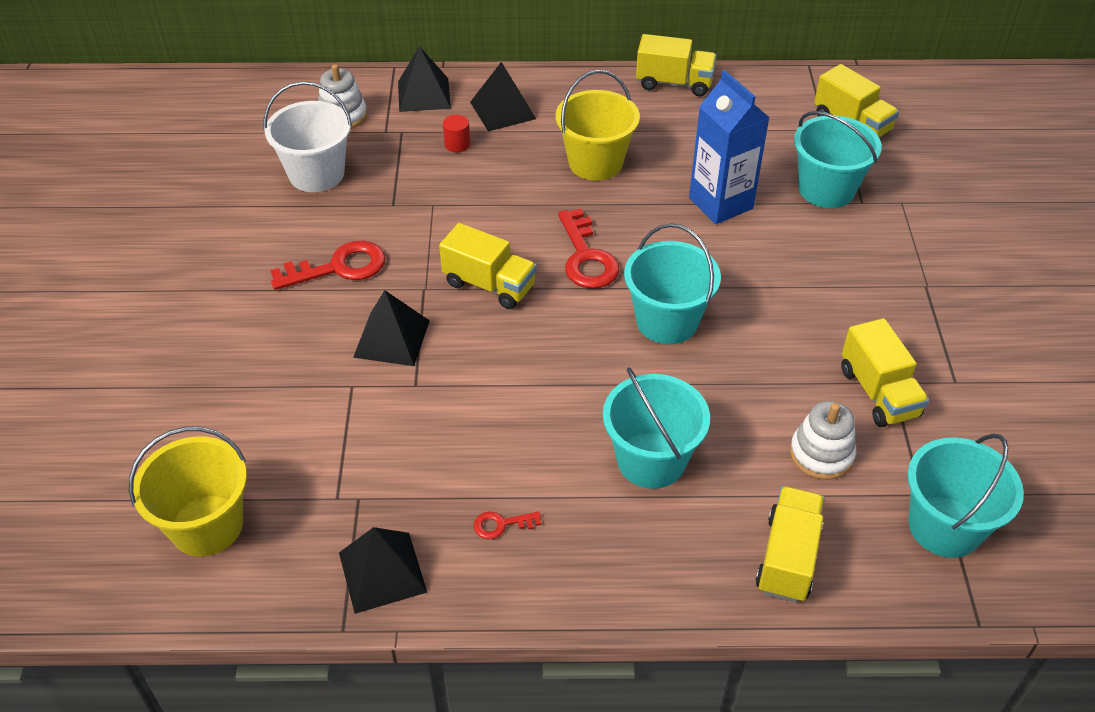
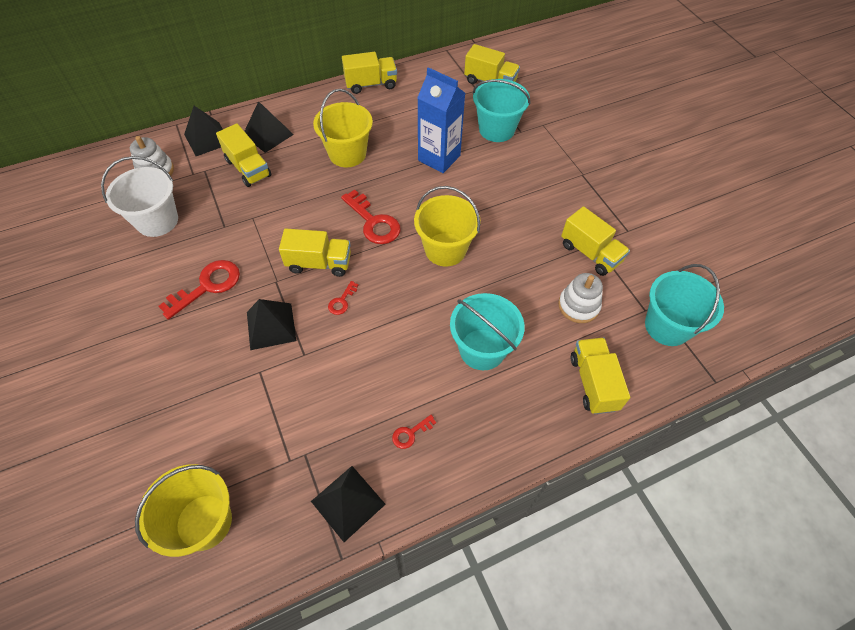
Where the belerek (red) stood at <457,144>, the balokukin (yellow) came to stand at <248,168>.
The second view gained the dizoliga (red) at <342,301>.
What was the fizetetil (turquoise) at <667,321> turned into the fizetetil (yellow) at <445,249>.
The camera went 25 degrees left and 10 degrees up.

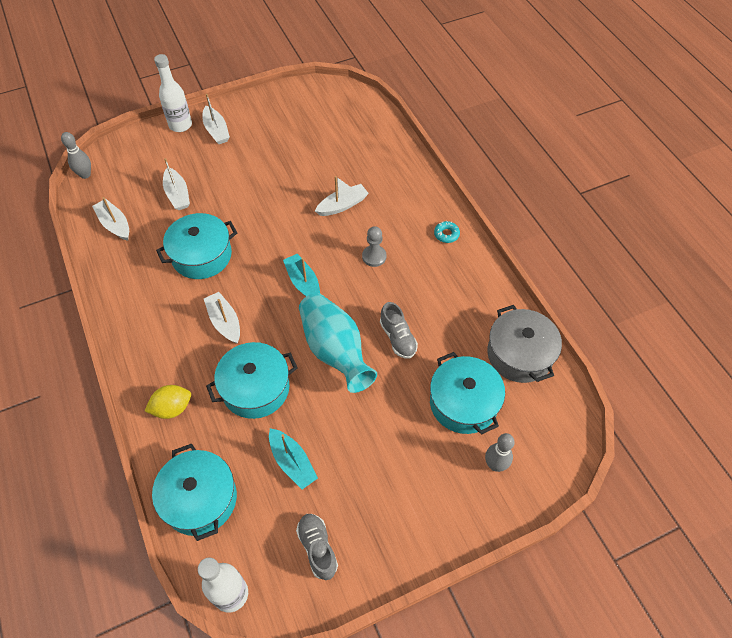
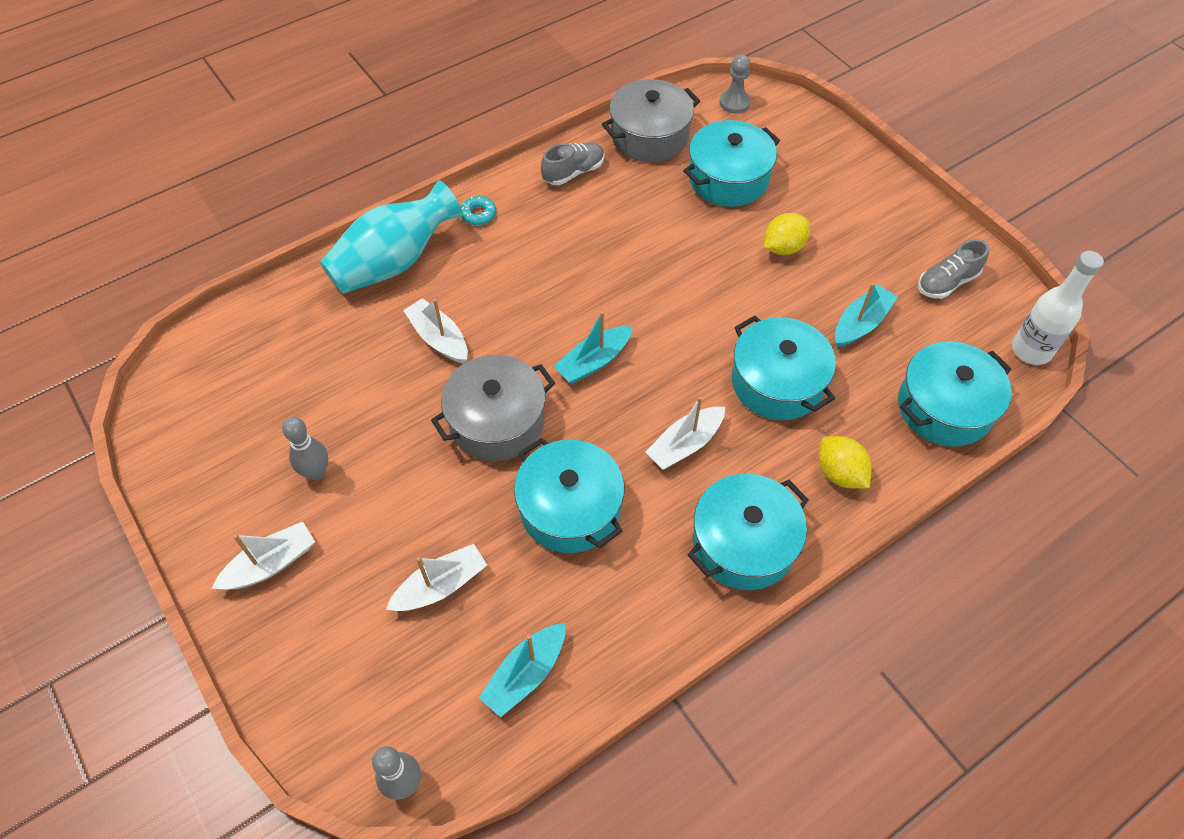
The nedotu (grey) ended up elsewhere, having gone from <495,465> to <316,472>.
The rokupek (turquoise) ended up elsewhere, having gone from <335,351> to <394,262>.
The second view gained the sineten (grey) at <497,421>.
What was the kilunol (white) at <115,224> turned into the kilunol (turquoise) at <526,674>.
The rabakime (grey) ended up elsewhere, having gone from <398,338> to <573,172>.
The second view gained the sineten (turquoise) at <743,543>.
The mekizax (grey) ended up elsewhere, having gone from <374,256> to <734,103>.
The second view gained the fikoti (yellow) at <783,247>.
The second view lost the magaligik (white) at <180,125>.
The camera went 100 degrees left and 0 degrees up.

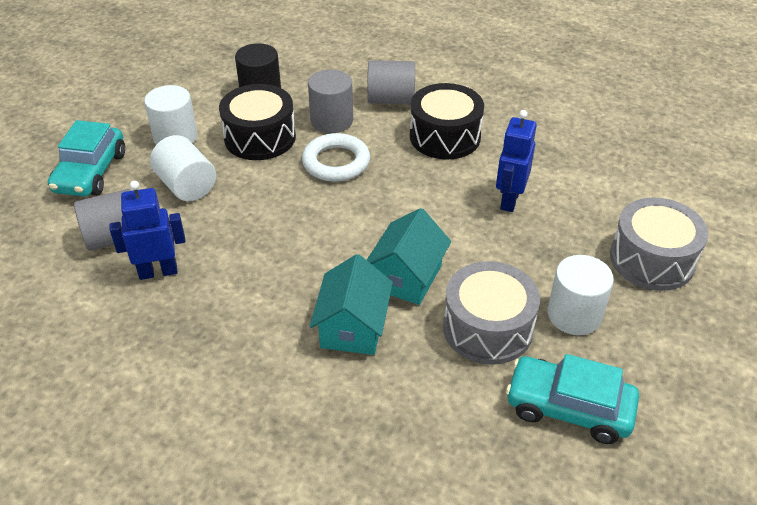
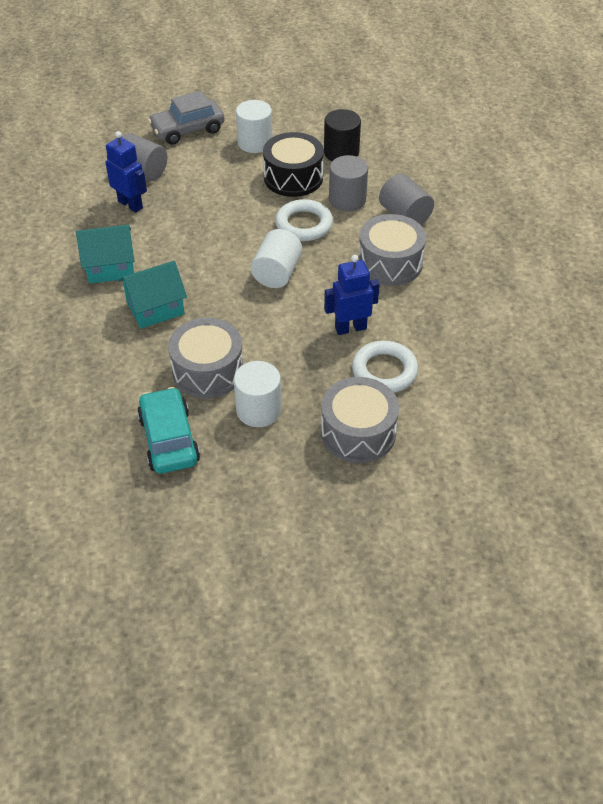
The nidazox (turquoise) ended up elsewhere, having gone from <406,277> to <110,267>.
What was the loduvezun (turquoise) at <90,172> turned into the loduvezun (grey) at <187,130>.
The belerek (white) ended up elsewhere, having gone from <187,186> to <277,273>.
The second view gained the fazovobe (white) at <384,371>.
What was the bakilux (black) at <445,136> turned into the bakilux (grey) at <390,263>.
The camera went 55 degrees right and 5 degrees up.

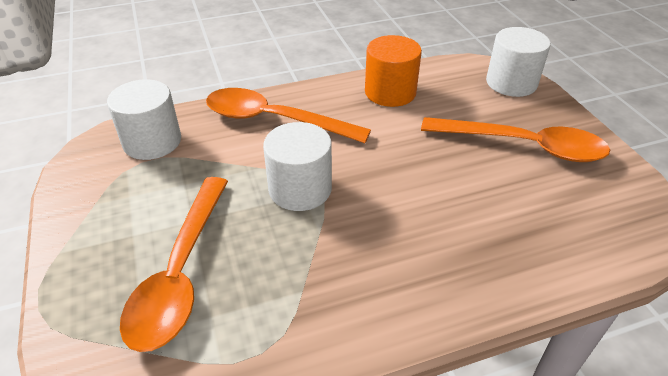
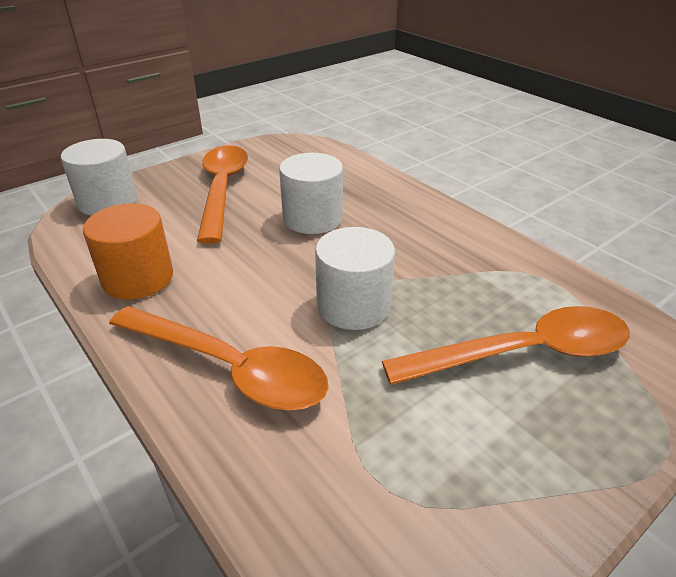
The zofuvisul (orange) at <274,120> ended up facing another way, 60 degrees counterclockwise from before.
The belerek (white) ended up elsewhere, having gone from <152,141> to <312,218>.
The camera went 110 degrees left and 5 degrees down.

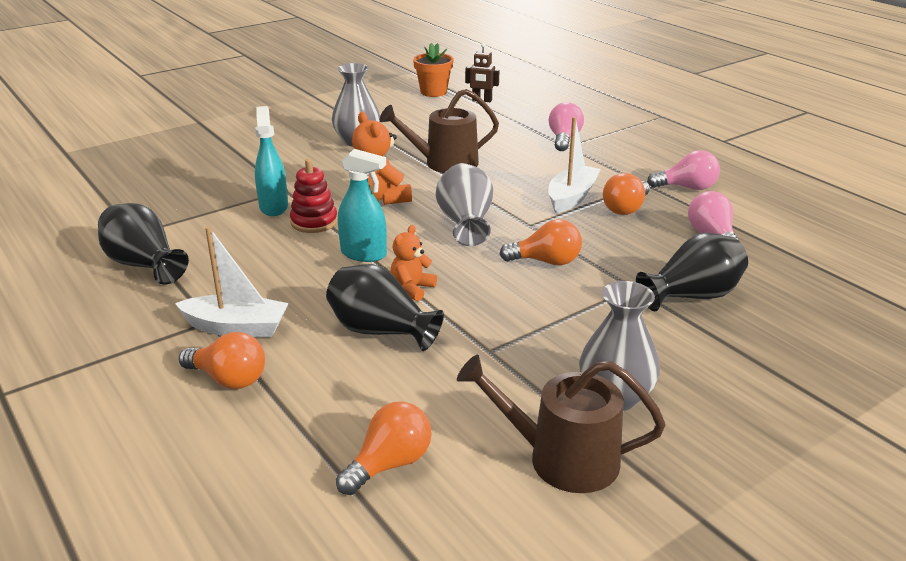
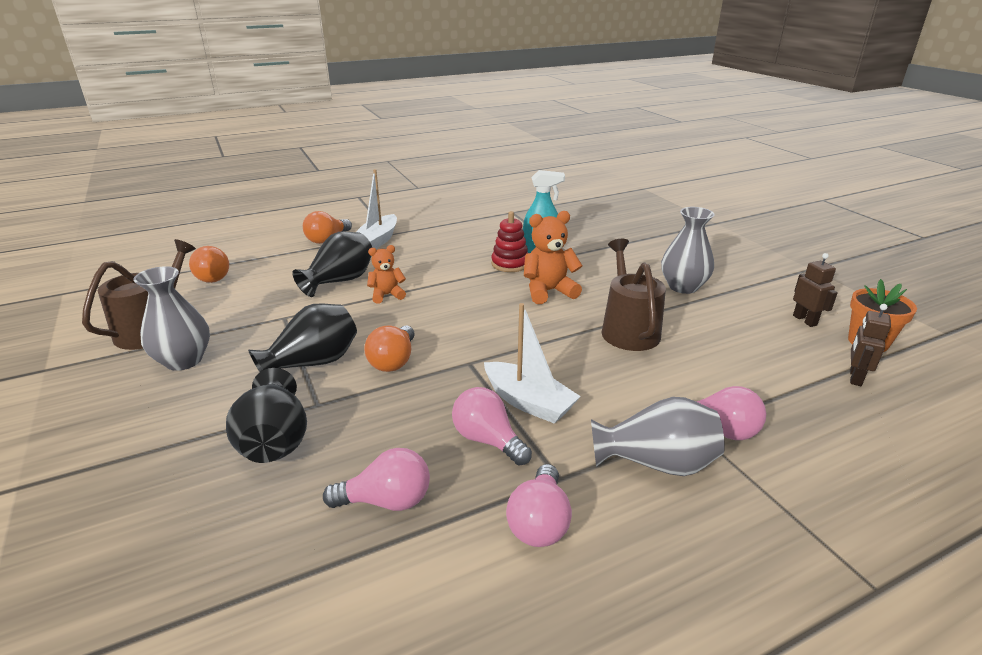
The rokupek (black) ended up elsewhere, having gone from <144,265> to <313,363>.
The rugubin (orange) at <412,289> ended up facing another way, 60 degrees counterclockwise from before.
What was the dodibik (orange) at <625,208> turned into the dodibik (pink) at <488,440>.
The rokupek (grey) ended up elsewhere, having gone from <465,223> to <656,463>.
The second view gained the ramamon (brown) at <805,320>.
The second view lost the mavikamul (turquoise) at <364,254>.
The camera went 100 degrees right and 0 degrees up.

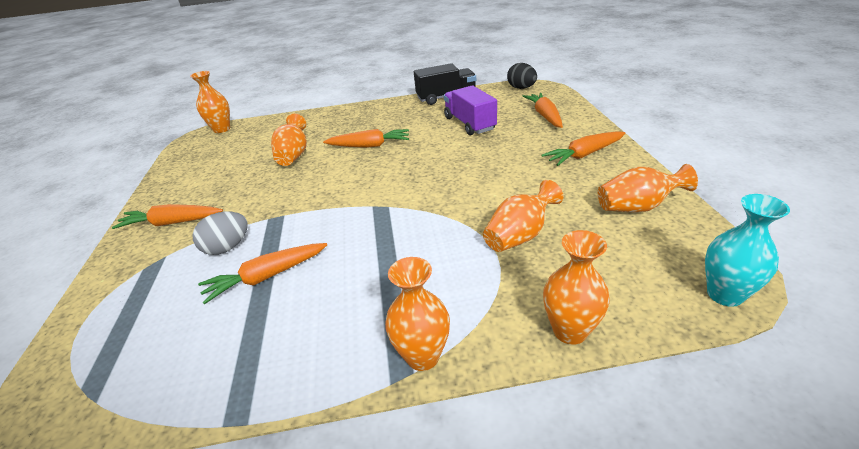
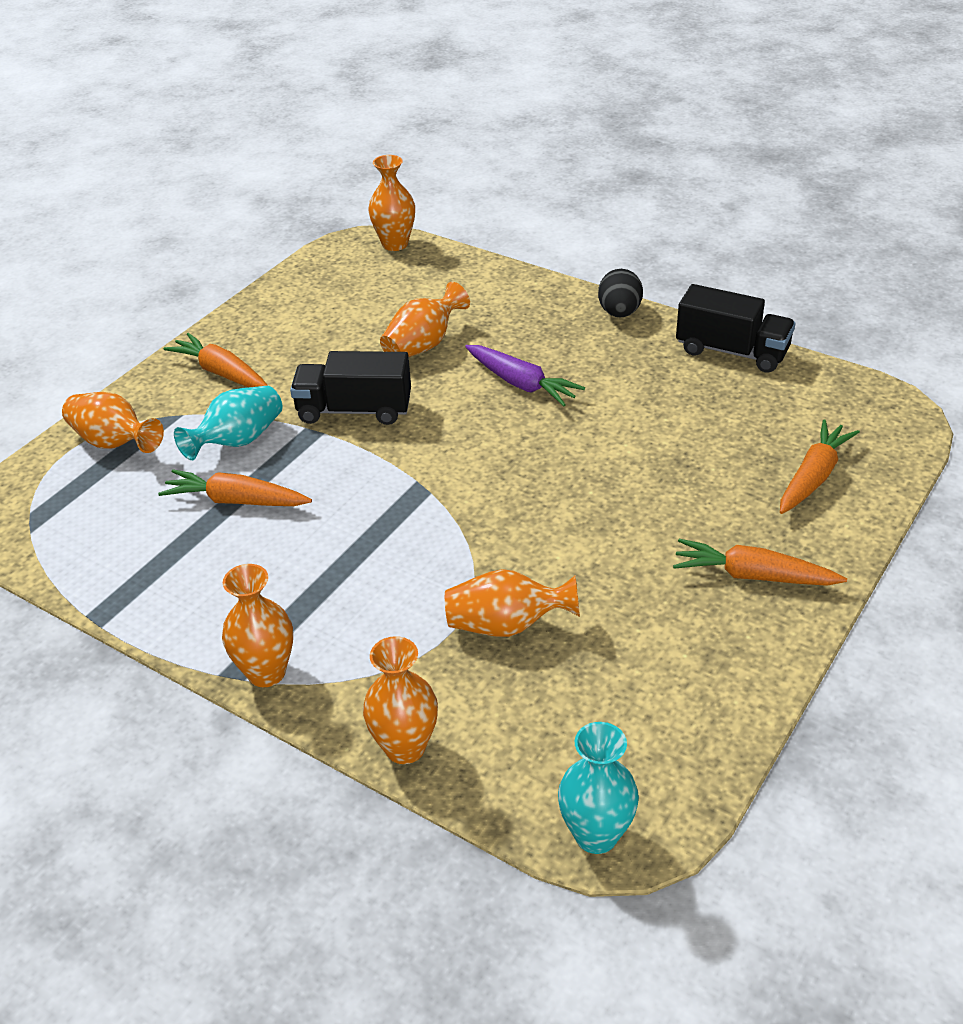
The rokupek (orange) ended up elsewhere, having gone from <637,207> to <114,442>.
Where the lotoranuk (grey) stood at <227,247>, the rokupek (turquoise) came to stand at <238,441>.
The second view gained the balokukin (black) at <354,410>.
What was the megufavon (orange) at <369,146> turned into the megufavon (purple) at <521,384>.
The lotoranuk (black) ended up elsewhere, having gone from <521,88> to <619,313>.
The second view lost the balokukin (purple) at <469,123>.
The camera went 40 degrees right and 5 degrees up.

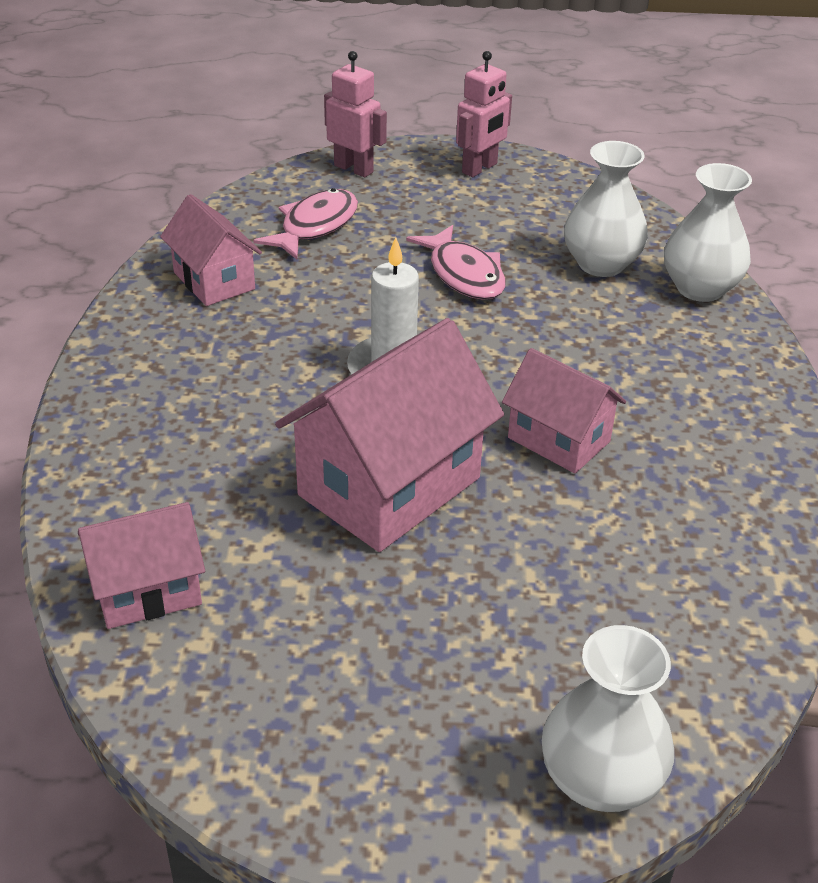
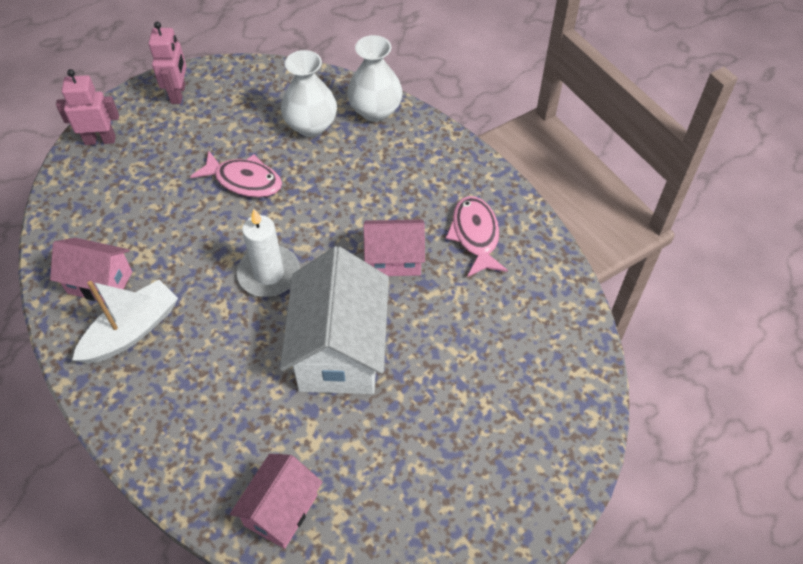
The second view gained the kilunol (white) at <131,331>.
What was the nidazox (pink) at <389,486> turned into the nidazox (white) at <339,350>.
The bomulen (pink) ended up elsewhere, having gone from <315,226> to <475,235>.
The second view lost the rokupek (white) at <600,780>.
The camera went 40 degrees left and 15 degrees up.

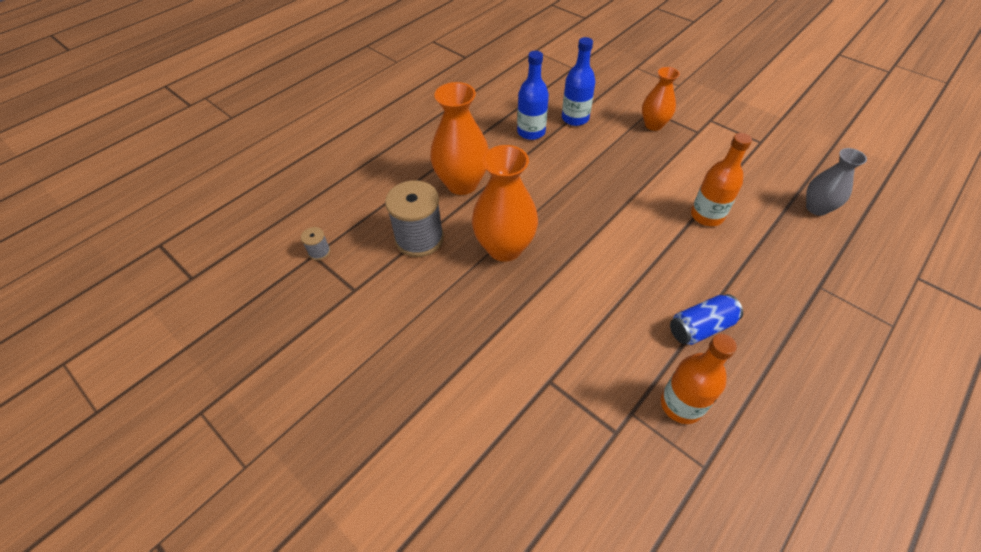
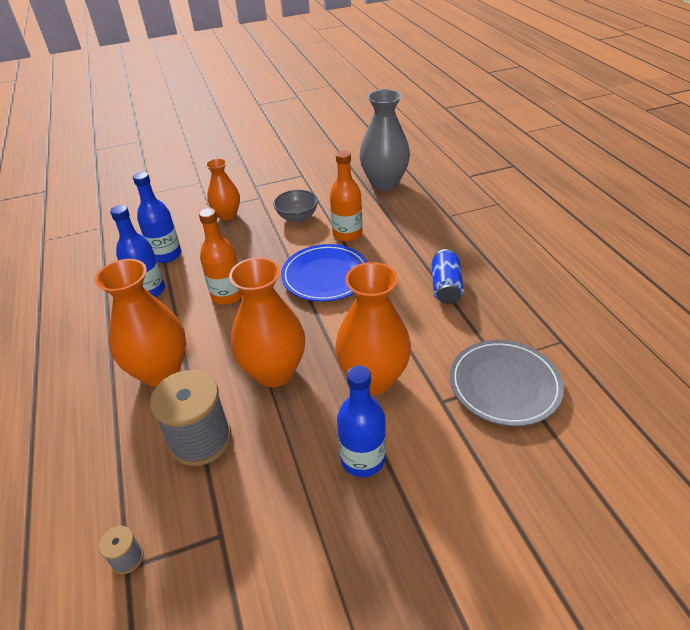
The magaligik (orange) ended up elsewhere, having gone from <681,404> to <227,295>.
The second view gained the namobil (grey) at <297,217>.
The second view gained the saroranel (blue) at <325,276>.
The second view gained the rokupek (orange) at <373,379>.
The second view gained the magaligik (blue) at <362,459>.
The size of the rokupek (grey) at <816,208> changed by a factor of 1.62.
The second view gained the saroranel (grey) at <504,385>.
The camera went 60 degrees left and 10 degrees down.

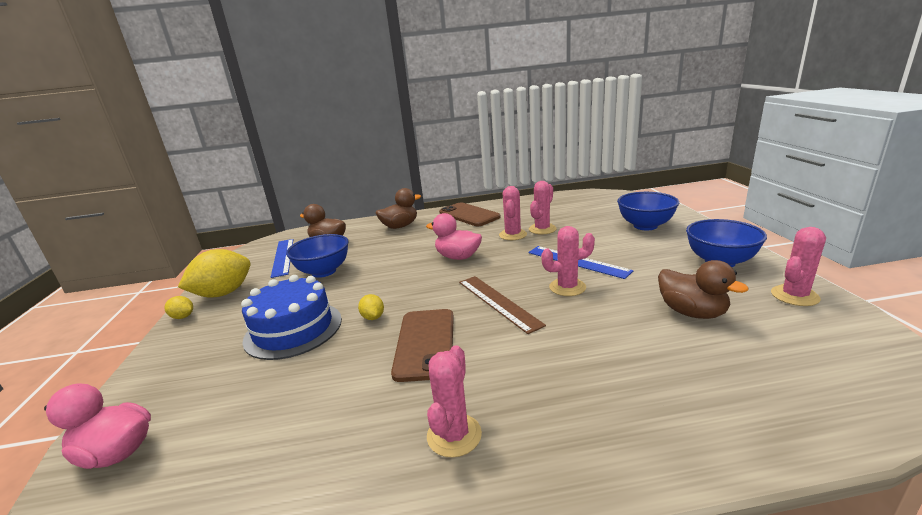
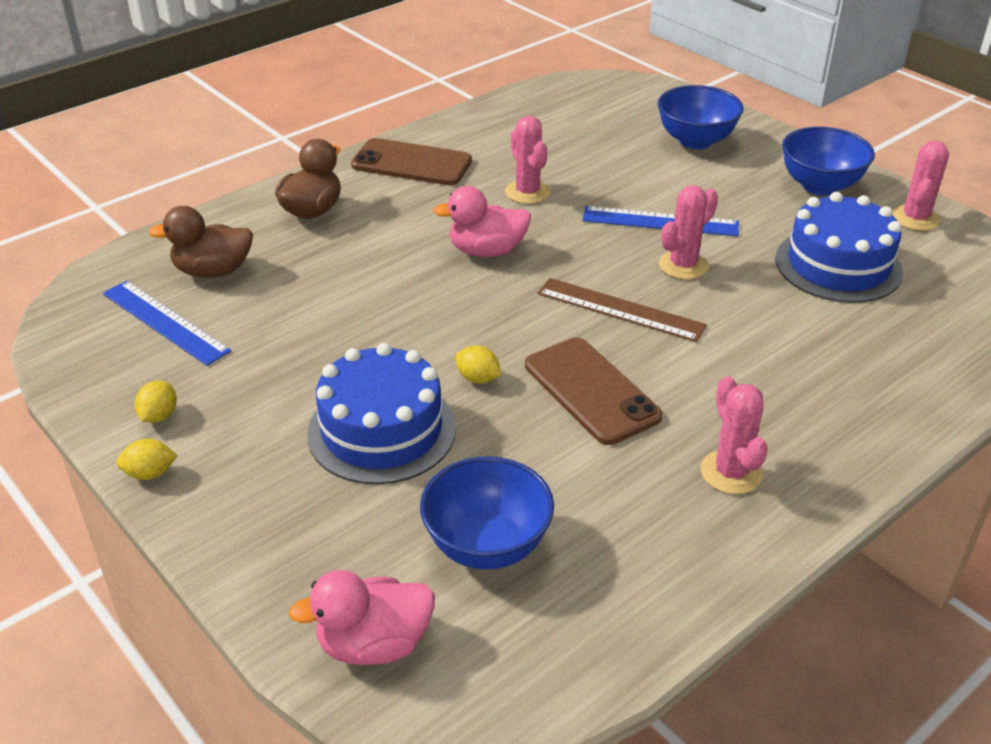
The size of the fikoti (yellow) at <224,293> changed by a factor of 0.45.
The namobil (blue) ended up elsewhere, having gone from <324,271> to <487,545>.
Where the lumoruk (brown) stood at <692,312>, the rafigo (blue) came to stand at <838,265>.
The second view lost the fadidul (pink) at <542,229>.
The camera went 35 degrees left and 15 degrees up.

